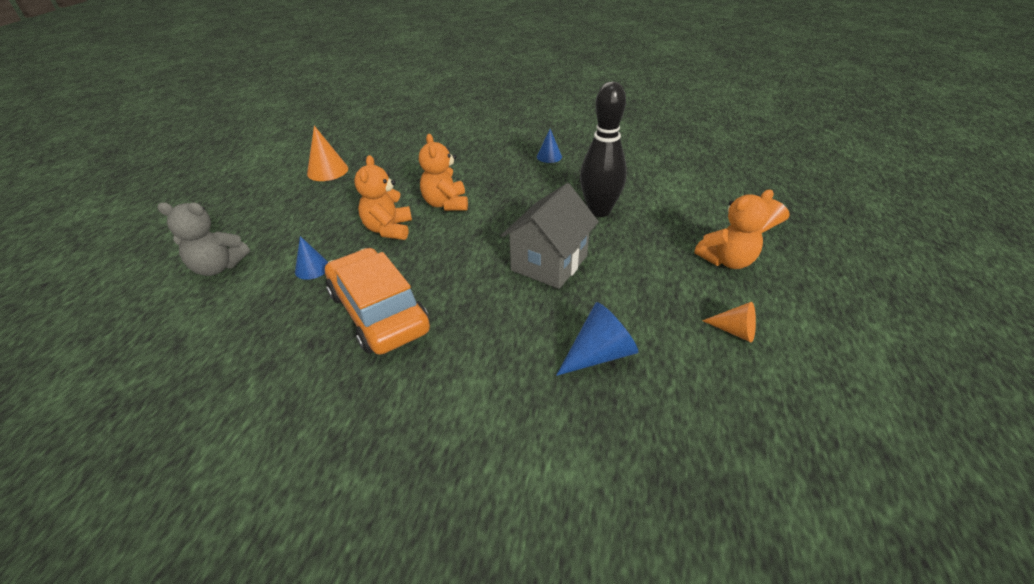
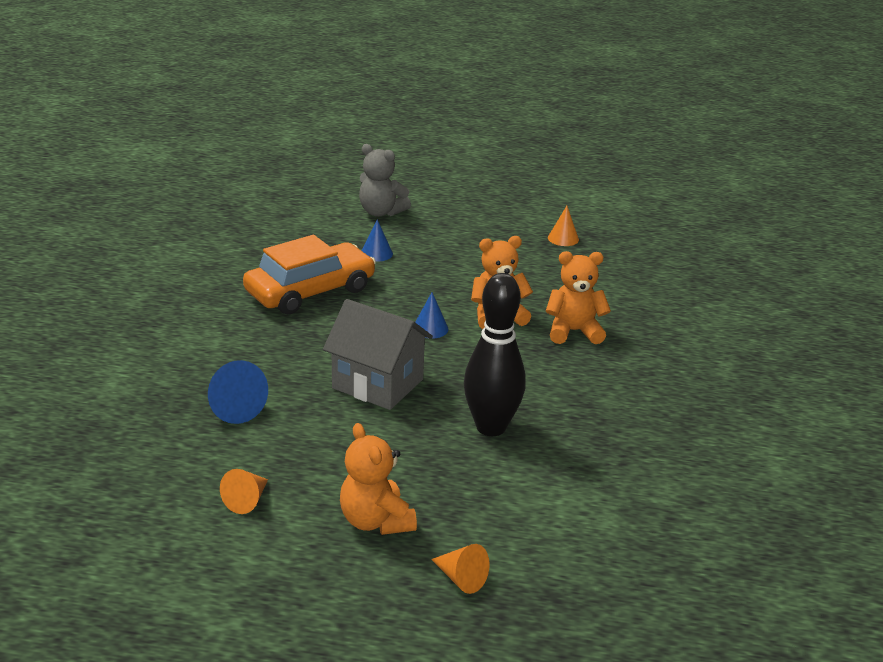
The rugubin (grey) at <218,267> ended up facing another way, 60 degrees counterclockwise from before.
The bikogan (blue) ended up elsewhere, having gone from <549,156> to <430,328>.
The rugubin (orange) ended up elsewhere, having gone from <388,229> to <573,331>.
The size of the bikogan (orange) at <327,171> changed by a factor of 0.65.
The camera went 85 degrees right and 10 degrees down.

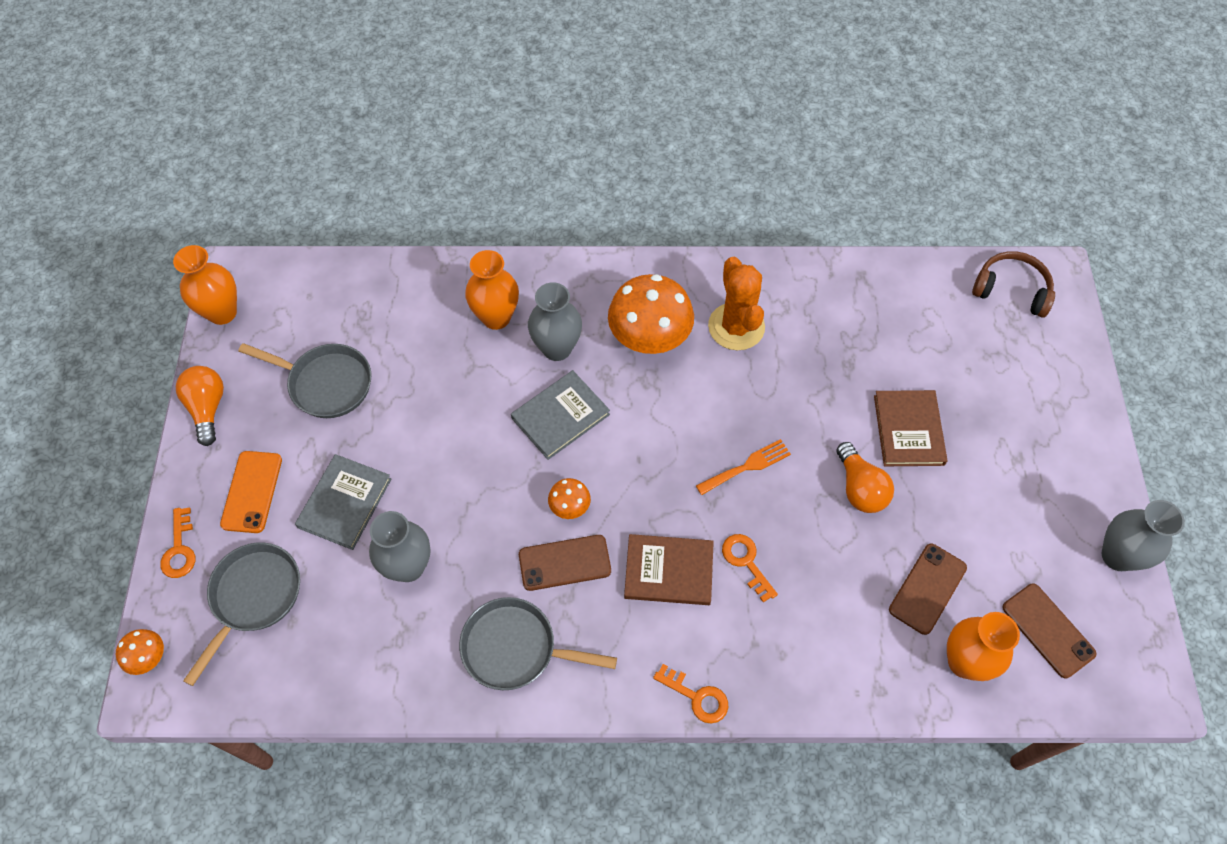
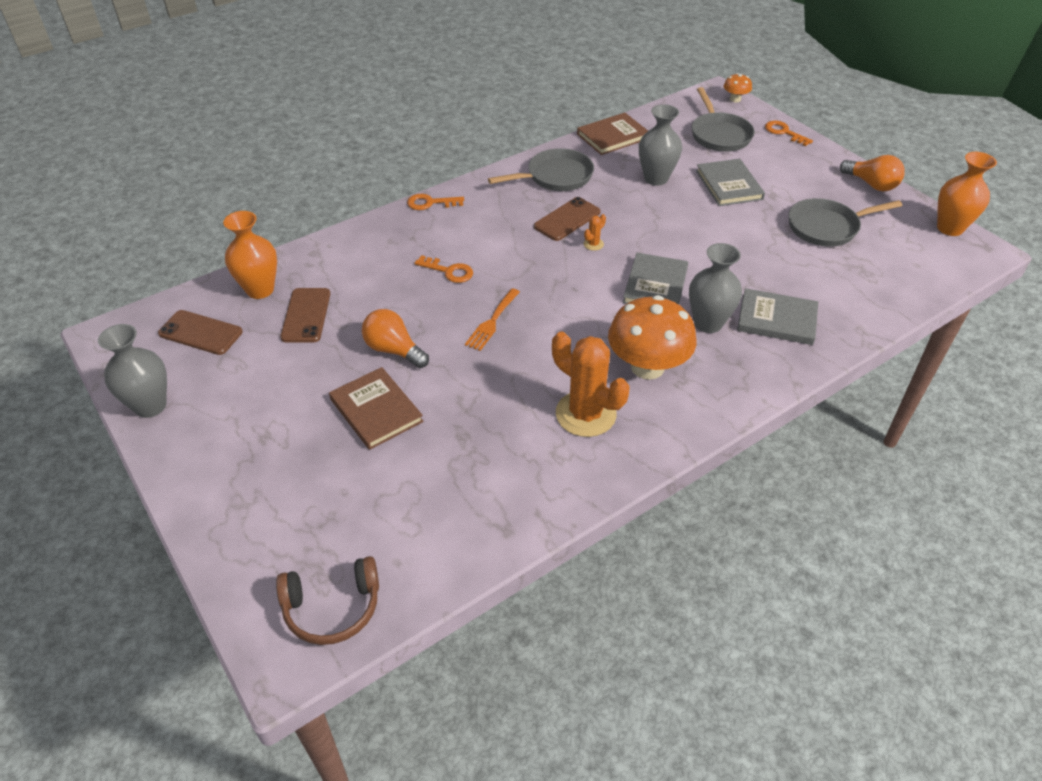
The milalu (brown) ended up elsewhere, having gone from <668,571> to <612,136>.
Where the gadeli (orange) stood at <570,507>, the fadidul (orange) came to stand at <593,244>.
Where the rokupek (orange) stood at <496,317>, the milalu (grey) came to stand at <777,319>.
The second view lost the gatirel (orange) at <252,492>.
The camera went 145 degrees right and 15 degrees down.

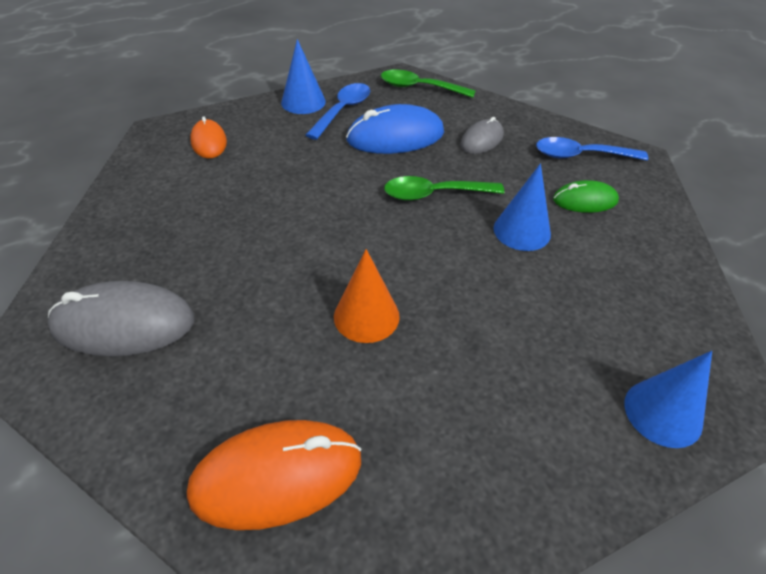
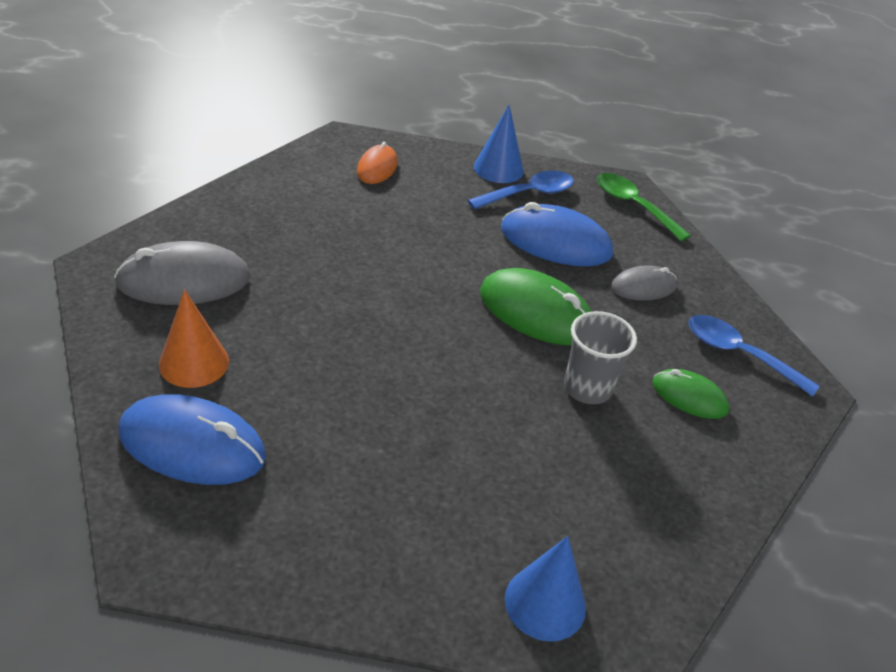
The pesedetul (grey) at <124,323> ended up facing another way, 45 degrees counterclockwise from before.
What was the pesedetul (orange) at <277,476> turned into the pesedetul (blue) at <192,445>.
The bikogan (orange) ended up elsewhere, having gone from <366,316> to <194,363>.
Where the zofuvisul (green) stood at <434,194>, the pesedetul (green) came to stand at <536,312>.
Where the bikogan (blue) stood at <522,231>, the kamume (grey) came to stand at <587,388>.
The camera went 30 degrees right and 5 degrees down.

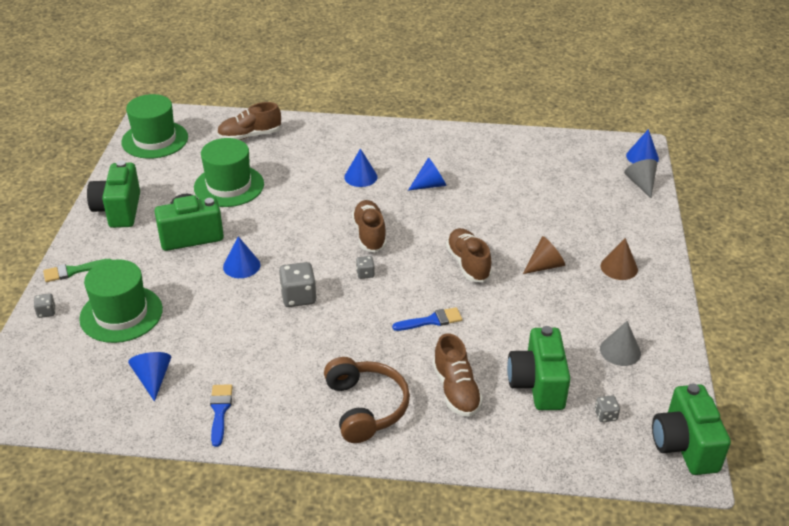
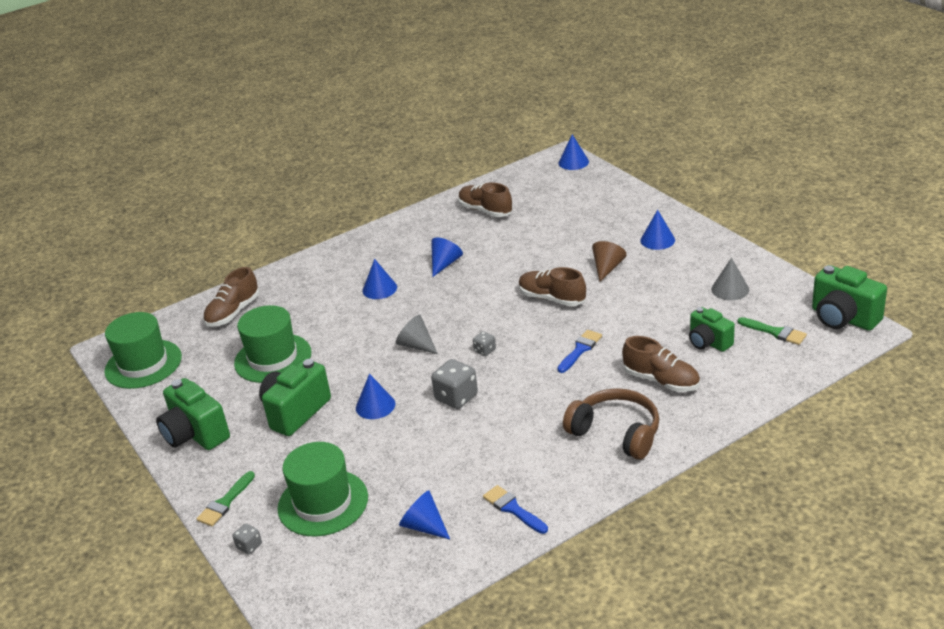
The bikogan (grey) ended up elsewhere, having gone from <641,184> to <416,345>.
The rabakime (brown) ended up elsewhere, having gone from <369,234> to <485,210>.
What was the bikogan (brown) at <619,267> turned into the bikogan (blue) at <657,240>.
The size of the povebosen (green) at <537,385> changed by a factor of 0.65.
Where the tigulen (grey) stood at <605,415>, the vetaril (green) came to stand at <775,332>.
The camera went 35 degrees left and 5 degrees down.

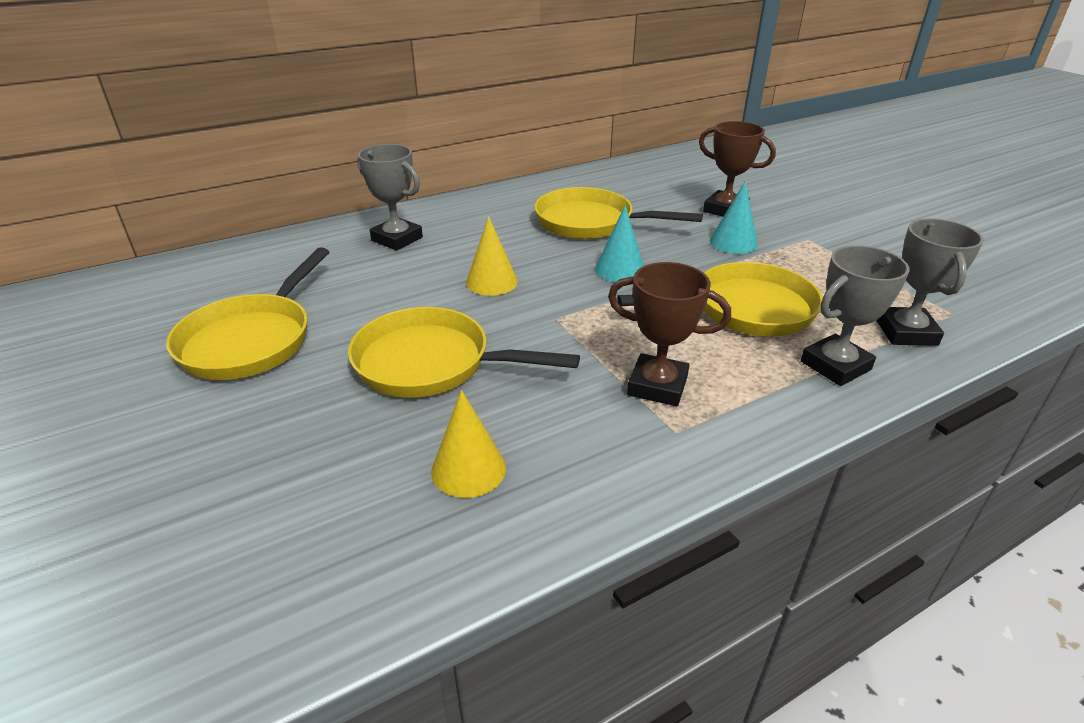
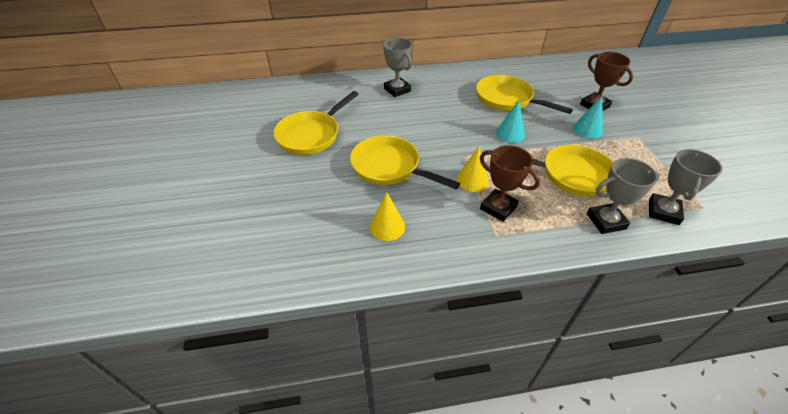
The bikogan (yellow) ended up elsewhere, having gone from <492,282> to <472,180>.
The camera went 20 degrees right and 10 degrees up.

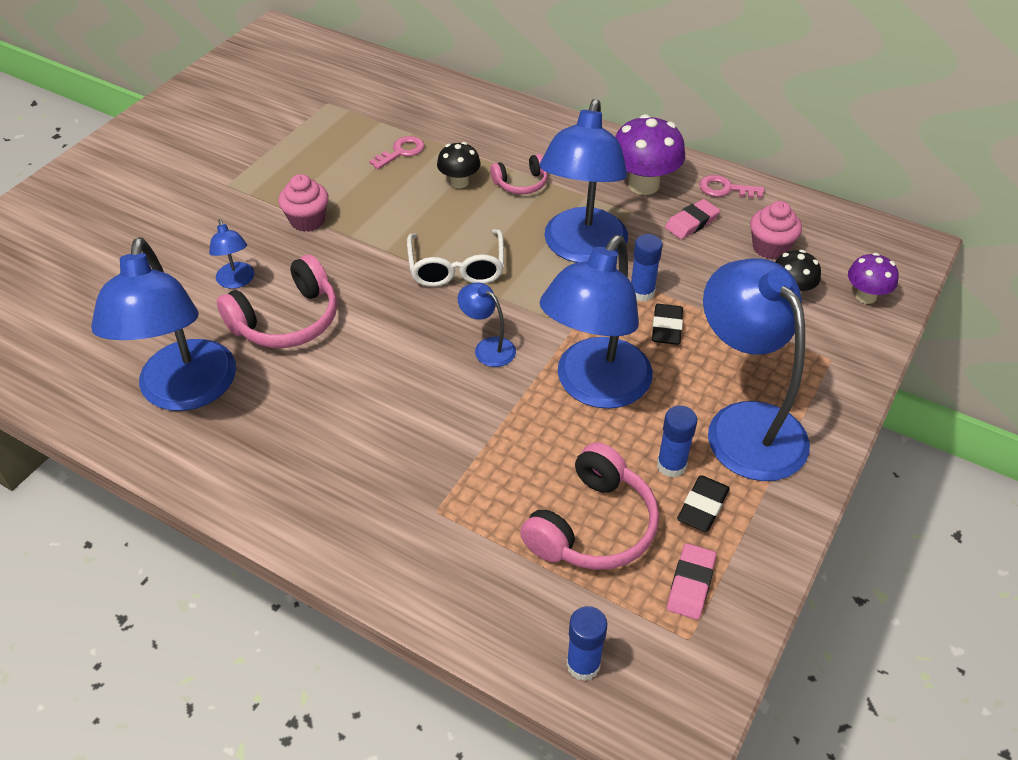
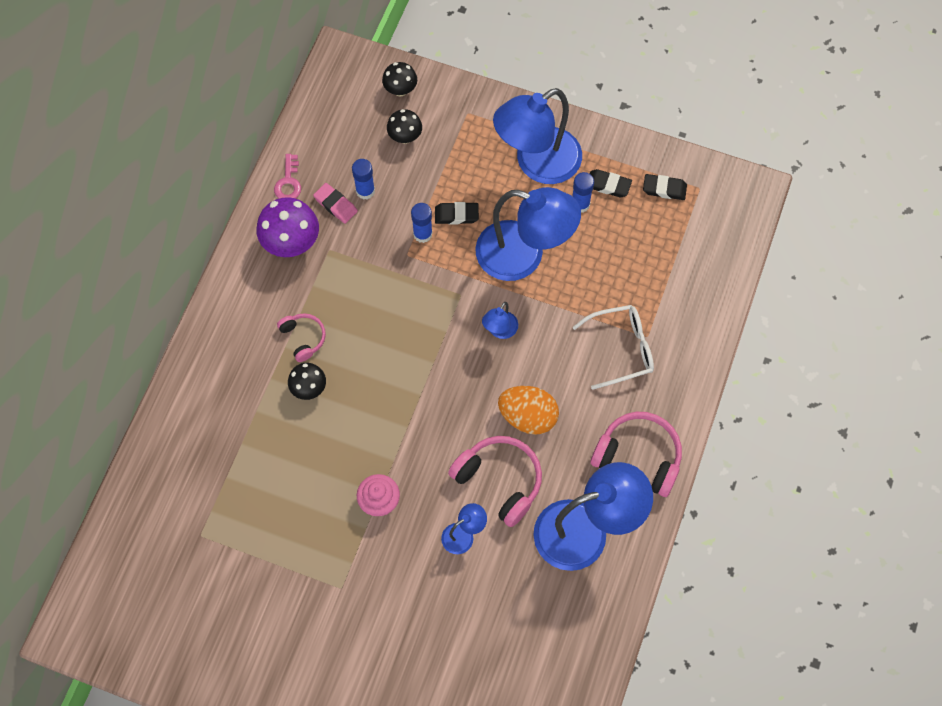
The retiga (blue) ended up elsewhere, having gone from <583,664> to <365,191>.
What was the gadeli (purple) at <865,296> turned into the gadeli (black) at <400,89>.
The second view gained the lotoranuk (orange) at <528,416>.
The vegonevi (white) ended up elsewhere, having gone from <456,267> to <620,349>.
The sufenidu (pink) ended up elsewhere, having gone from <592,526> to <638,457>.
What was the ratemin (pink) at <690,584> turned into the ratemin (black) at <664,189>.
The second view lost the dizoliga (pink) at <401,152>.
The second view lost the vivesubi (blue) at <582,249>.
The second view lost the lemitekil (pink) at <770,247>.
The camera went 100 degrees left and 20 degrees up.

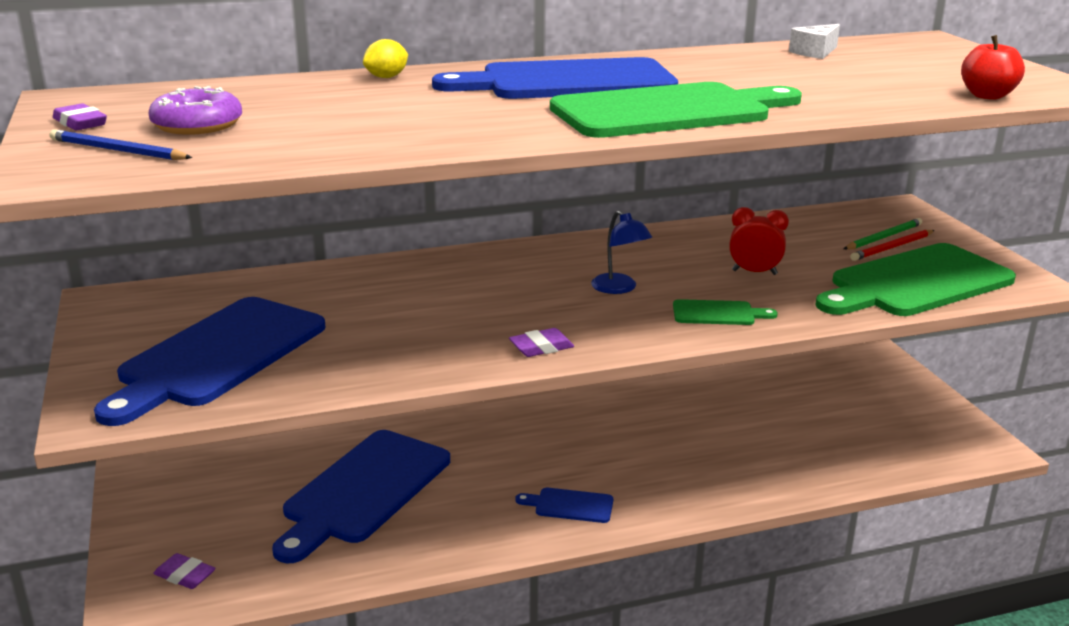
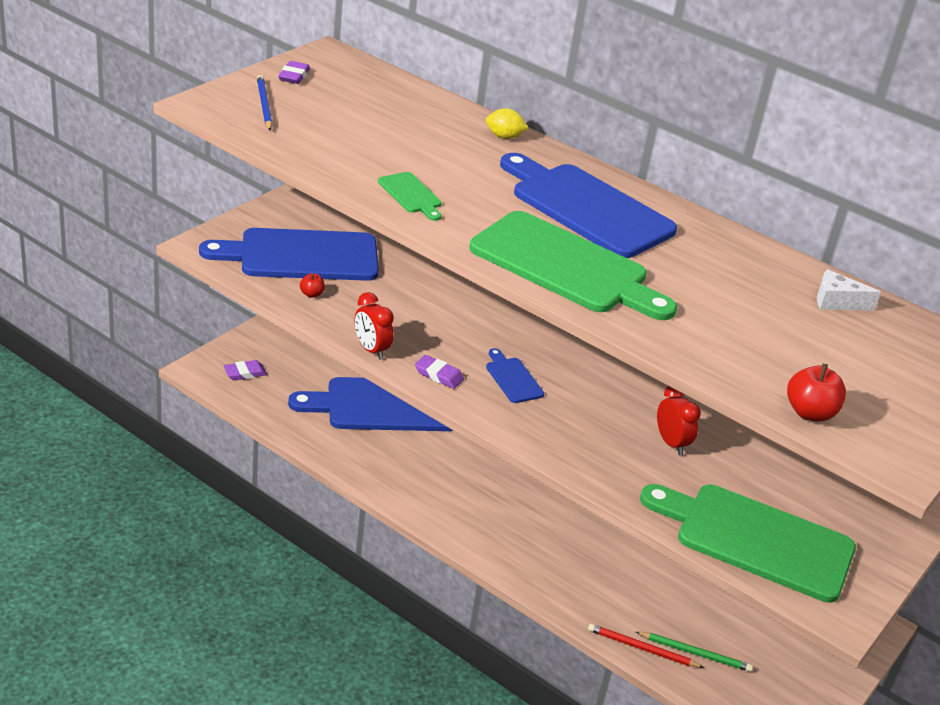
The ratemin (purple) at <185,575> ended up facing another way, 75 degrees clockwise from before.
The second view gained the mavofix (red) at <312,294>.
The second view gained the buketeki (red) at <371,350>.
The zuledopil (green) ended up elsewhere, having gone from <717,313> to <411,195>.
The zuledopil (blue) ended up elsewhere, having gone from <570,505> to <513,378>.
The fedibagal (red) ended up elsewhere, having gone from <892,247> to <642,648>.
The fedibagal (green) ended up elsewhere, having gone from <883,237> to <695,653>.
The second view lost the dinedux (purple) at <197,125>.
The second view lost the vivesubi (blue) at <619,288>.
The camera went 50 degrees right and 10 degrees up.

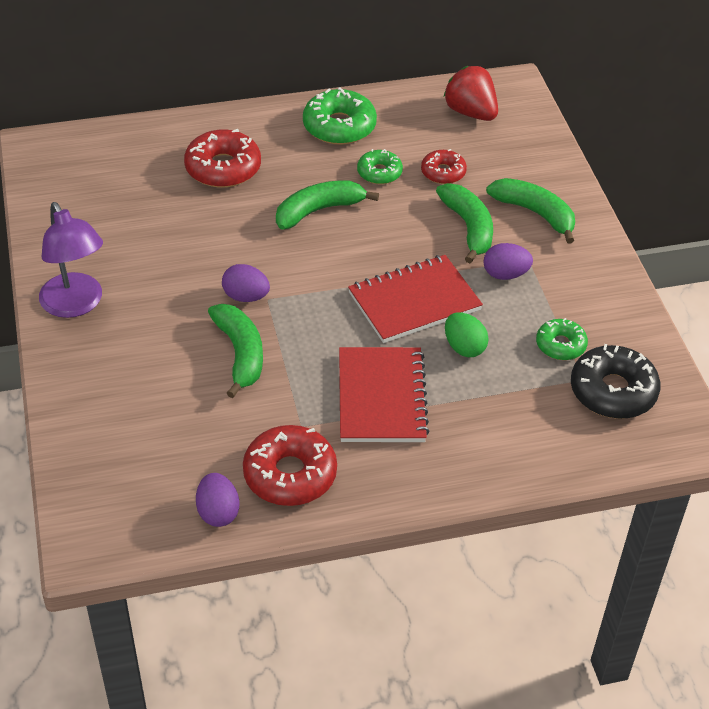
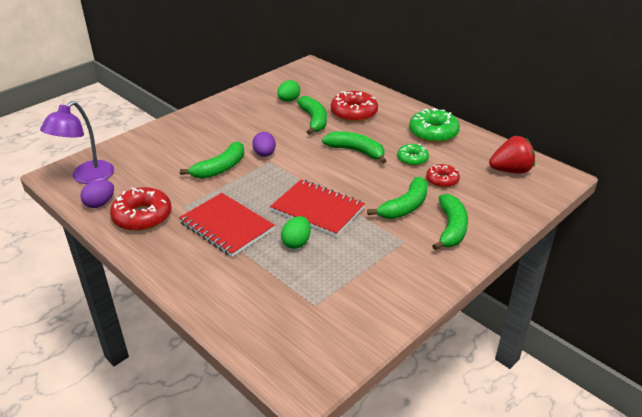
The vivesubi (purple) ended up elsewhere, having gone from <76,305> to <87,177>.
The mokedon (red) at <381,397> ended up facing another way, 75 degrees clockwise from before.
The second view gained the lotoranuk (green) at <288,100>.
The second view gained the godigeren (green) at <314,120>.
The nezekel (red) at <470,112> ended up facing another way, 60 degrees clockwise from before.
The second view lost the lotoranuk (purple) at <505,274>.
The second view lost the dinedux (green) at <560,345>.
The second view lost the dinedux (black) at <613,391>.
The camera went 60 degrees right and 10 degrees down.

